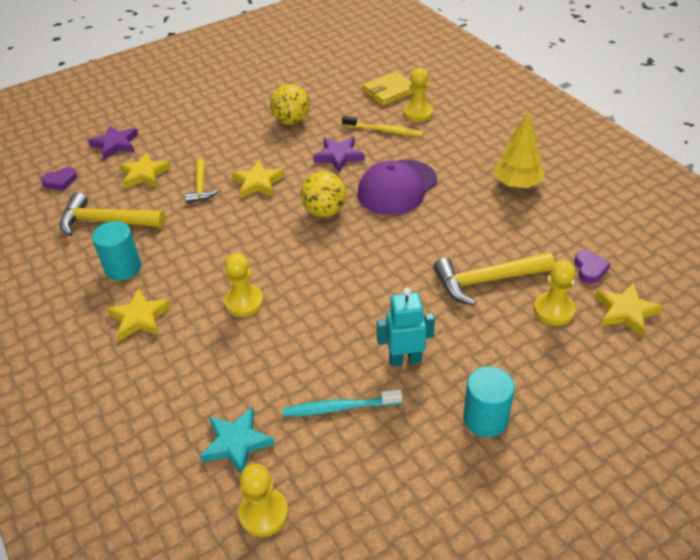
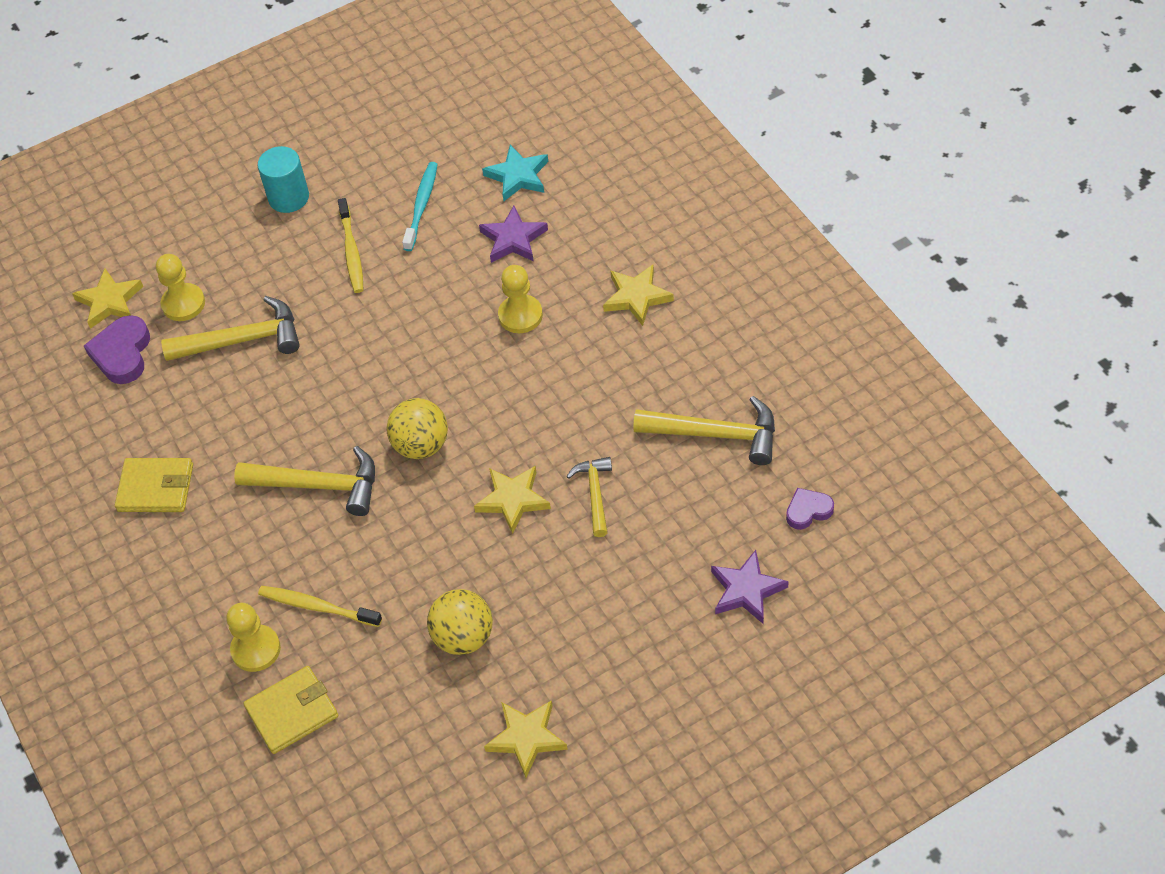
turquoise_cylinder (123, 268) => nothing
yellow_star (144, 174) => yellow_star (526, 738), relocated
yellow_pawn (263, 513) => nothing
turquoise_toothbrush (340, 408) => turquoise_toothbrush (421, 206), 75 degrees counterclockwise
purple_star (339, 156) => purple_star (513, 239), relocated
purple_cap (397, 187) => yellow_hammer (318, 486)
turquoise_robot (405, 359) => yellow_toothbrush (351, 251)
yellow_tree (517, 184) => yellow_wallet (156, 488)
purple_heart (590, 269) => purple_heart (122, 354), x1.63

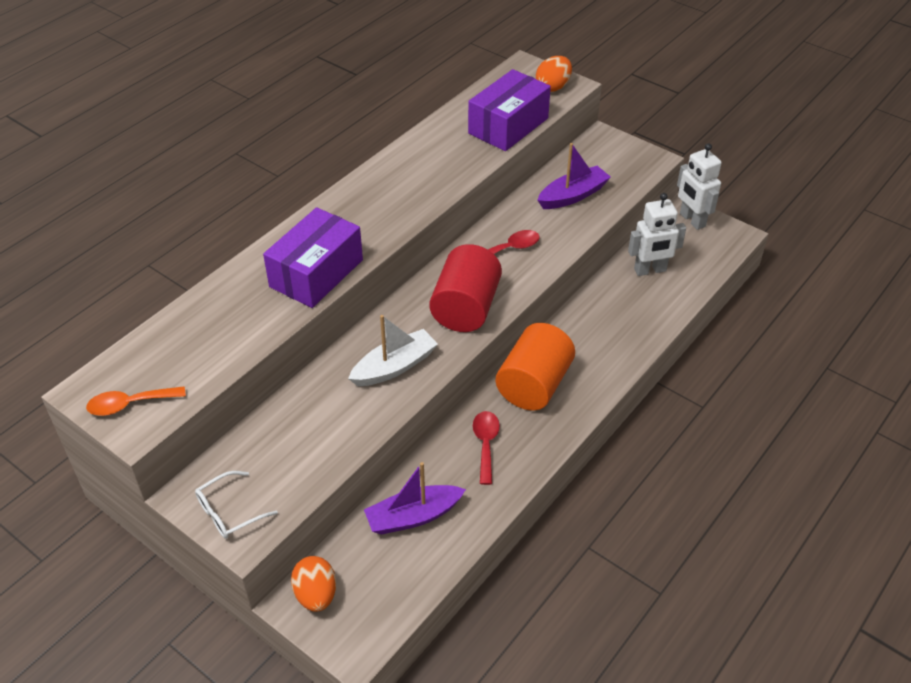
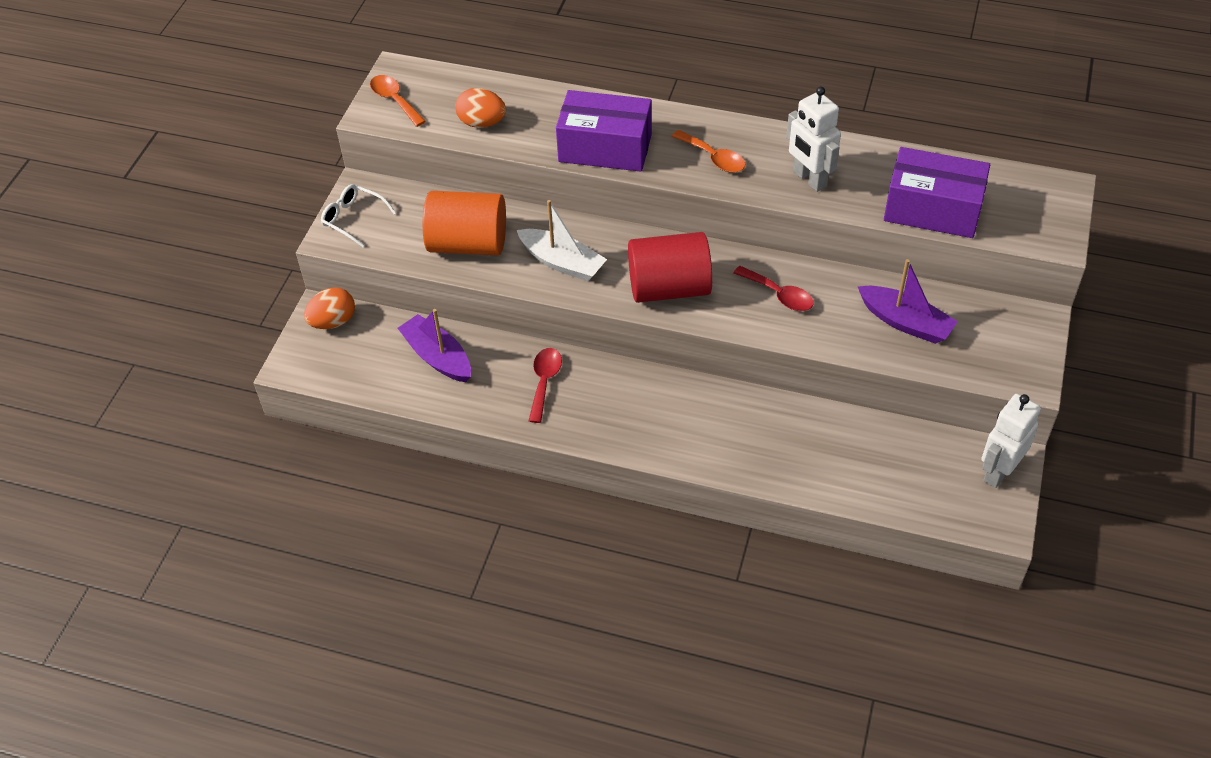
red_spoon (485, 444) => red_spoon (544, 382), 60 degrees counterclockwise
orange_cylinder (534, 385) => orange_cylinder (468, 244), relocated
orange_egg (553, 87) => orange_egg (482, 123), relocated
white_robot (650, 270) => white_robot (809, 179), relocated
nothing => orange_spoon (713, 158)

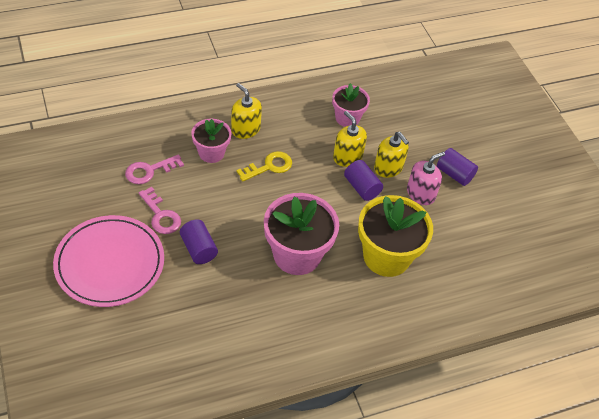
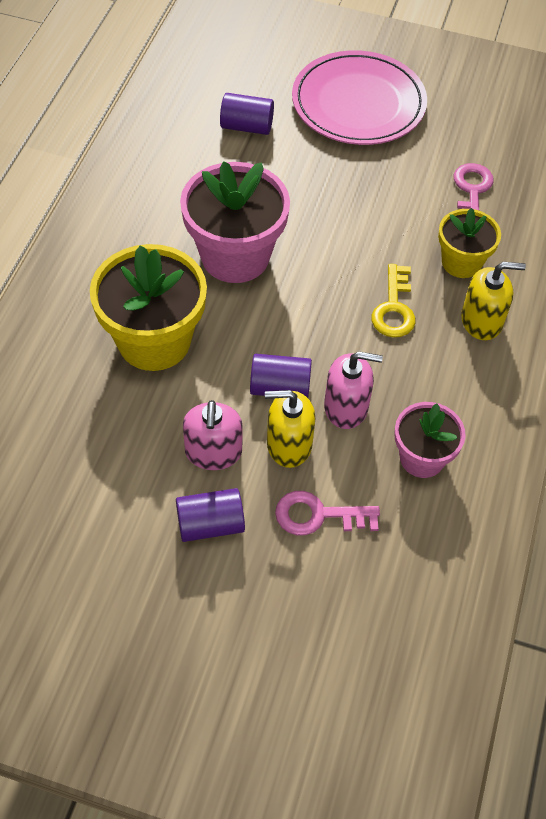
pink_key (161, 215) => pink_key (318, 515), relocated
purple_cylinder (198, 249) => purple_cylinder (247, 126), relocated
pink_flower_pot (211, 153) => yellow_flower_pot (461, 262)
yellow_soap_dispenser (347, 157) => pink_soap_dispenser (346, 407)

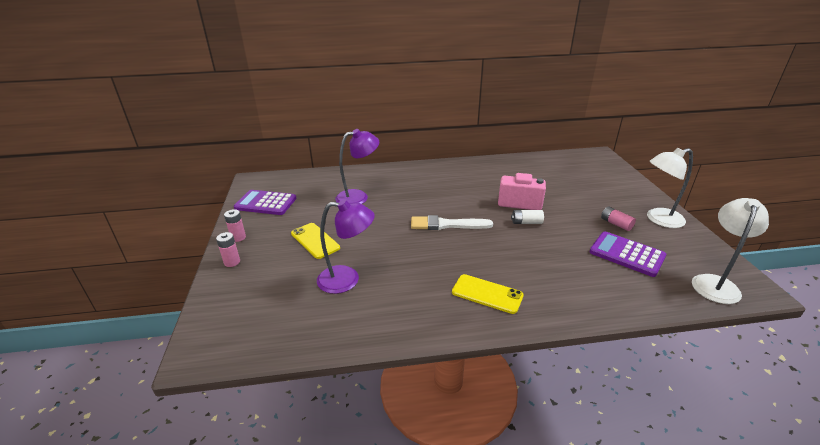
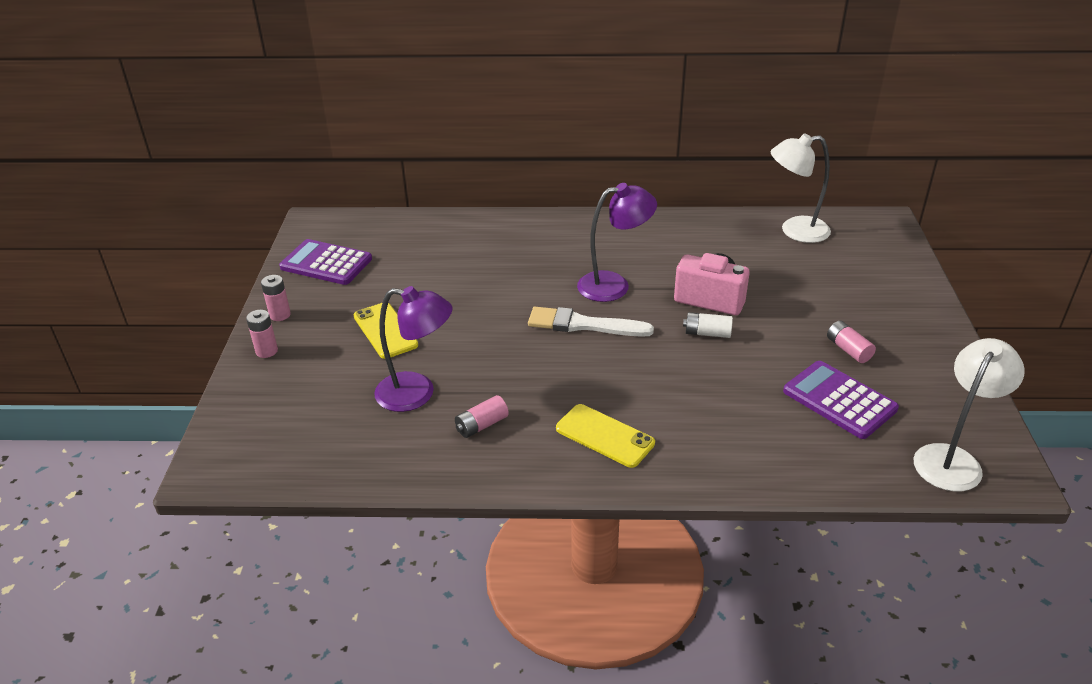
purple_lamp (358, 197) => purple_lamp (614, 285), relocated
white_lamp (658, 219) => white_lamp (795, 230), relocated
nothing => pink_battery (481, 425)

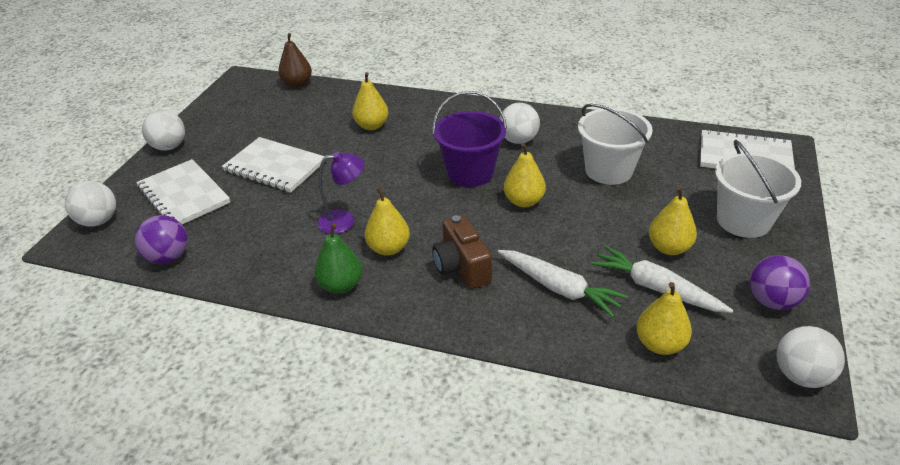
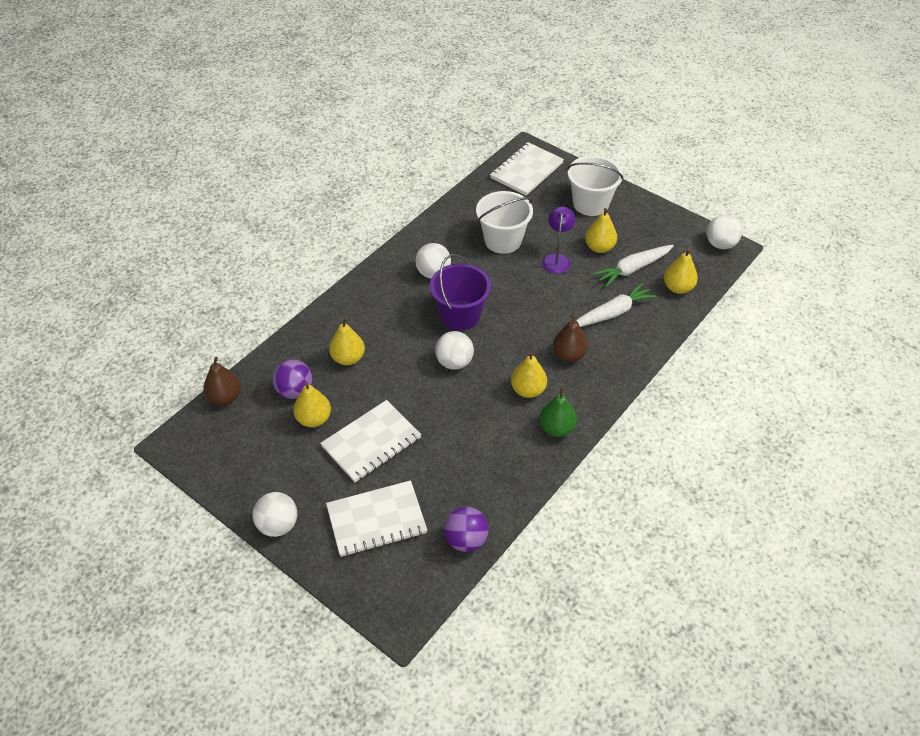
white_ball (99, 221) => white_ball (454, 362), relocated
purple_lamp (344, 221) => purple_lamp (557, 259), relocated
brown_camera (461, 267) => brown_pear (569, 355)
yellow_pear (523, 201) => yellow_pear (314, 419), relocated
purple_ball (771, 301) => purple_ball (295, 391), relocated

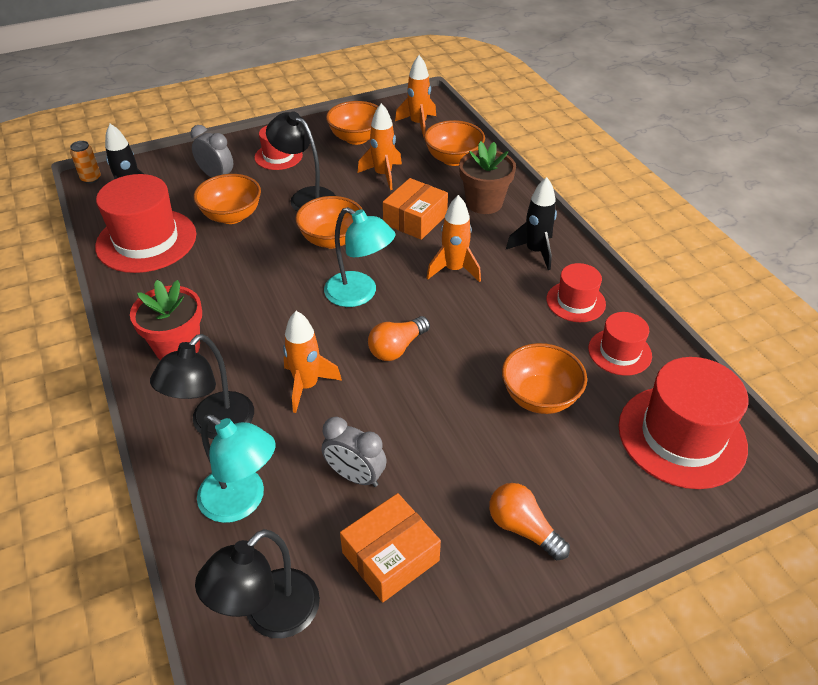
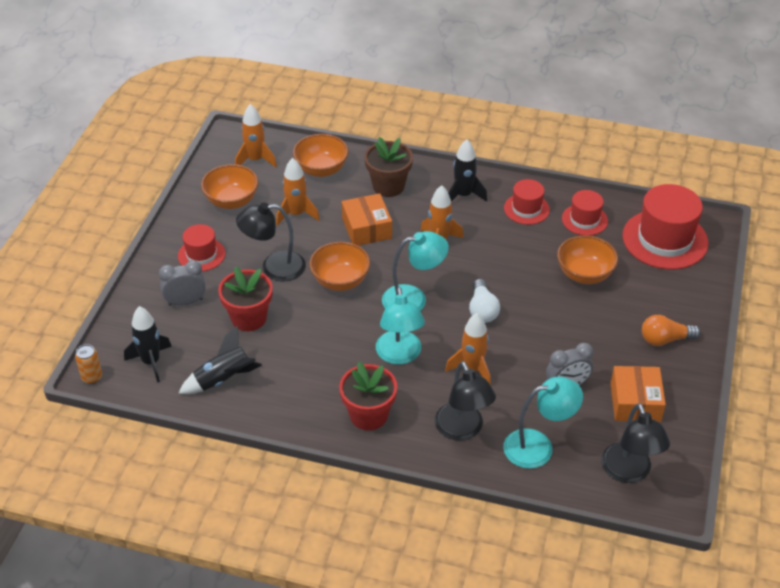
red_hat (146, 240) => black_rocket (223, 379)
orange_bowl (232, 216) => red_flower_pot (249, 318)
orange_light_bulb (397, 348) => white_light_bulb (482, 310)
nothing => turquoise_lamp (399, 355)

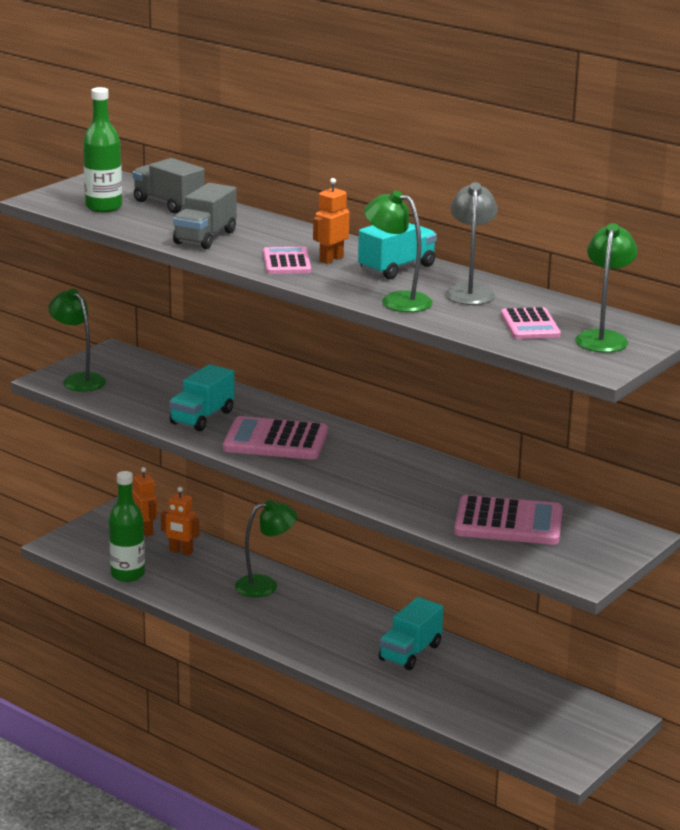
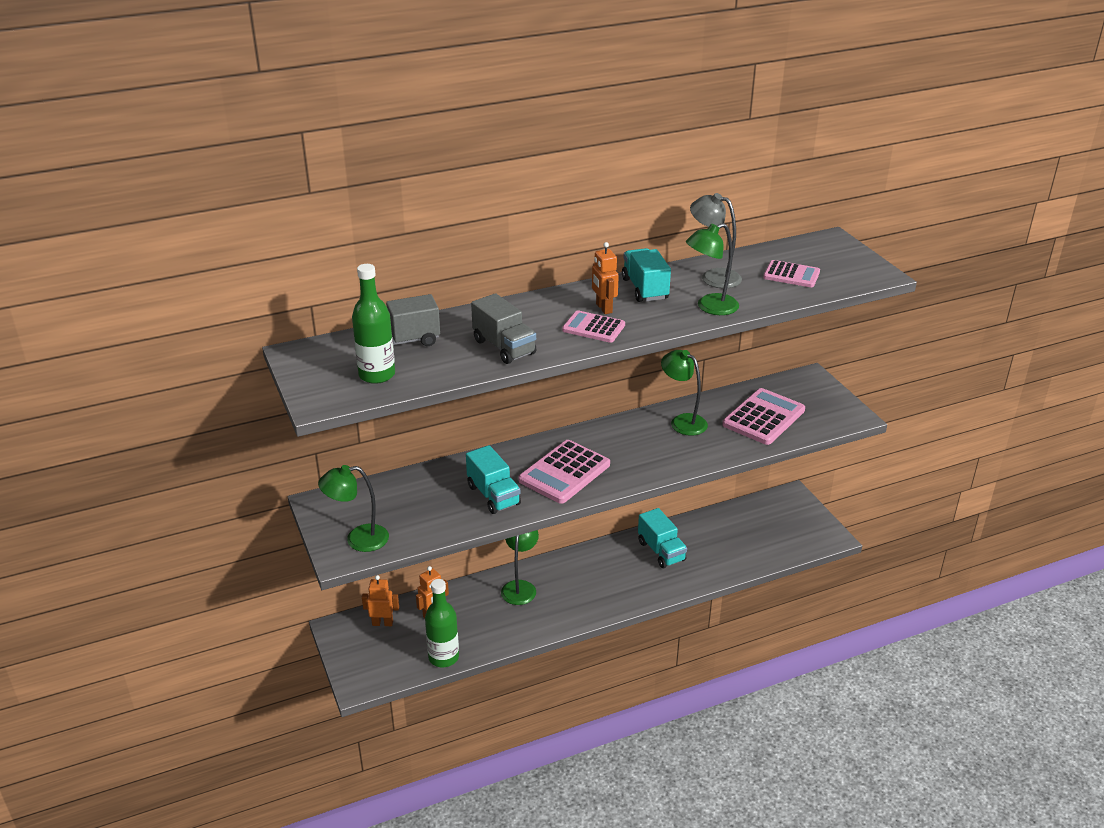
green_lamp (603, 338) => green_lamp (682, 421), relocated

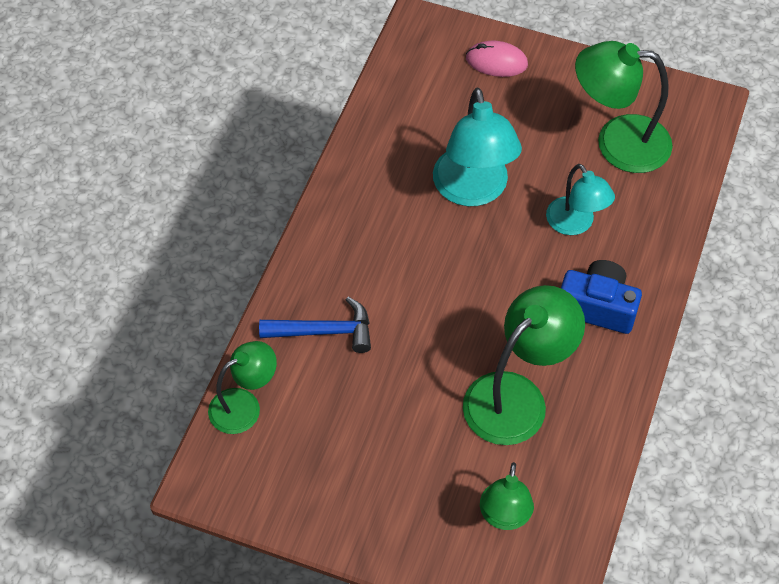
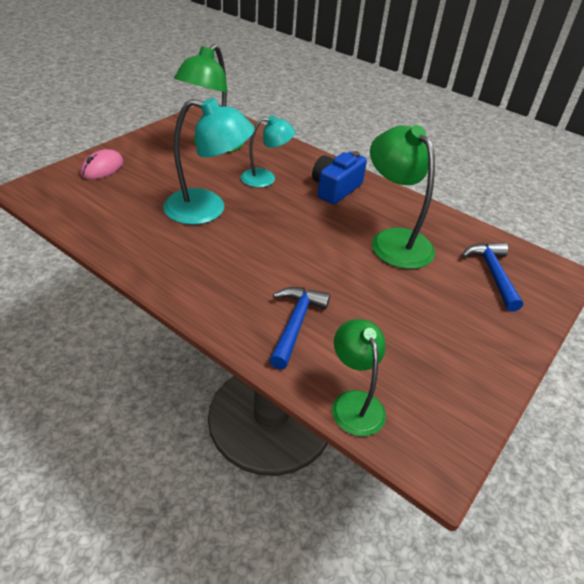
green_lamp (504, 517) => blue_hammer (492, 274)

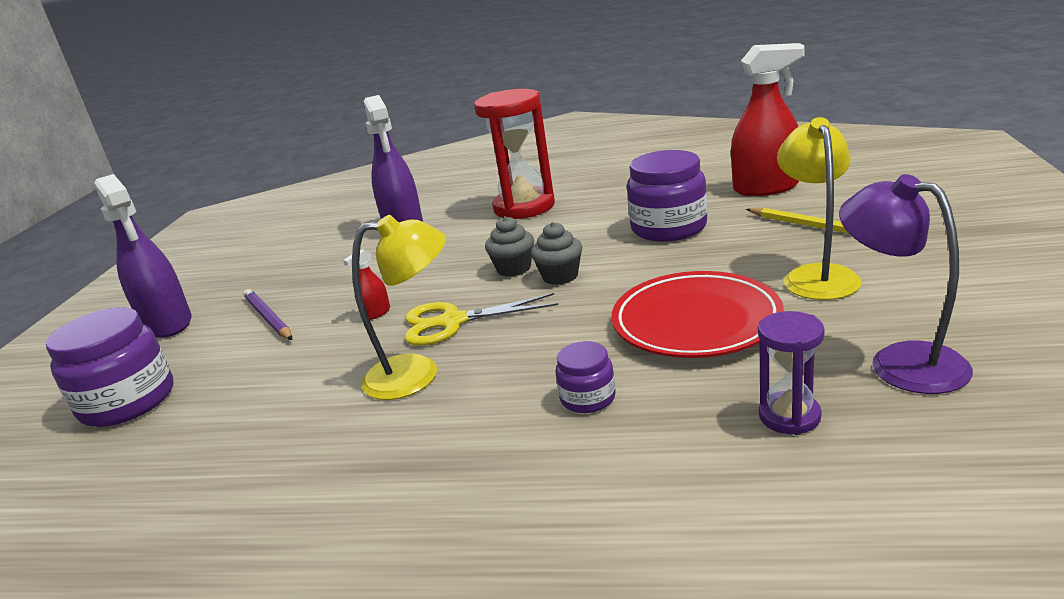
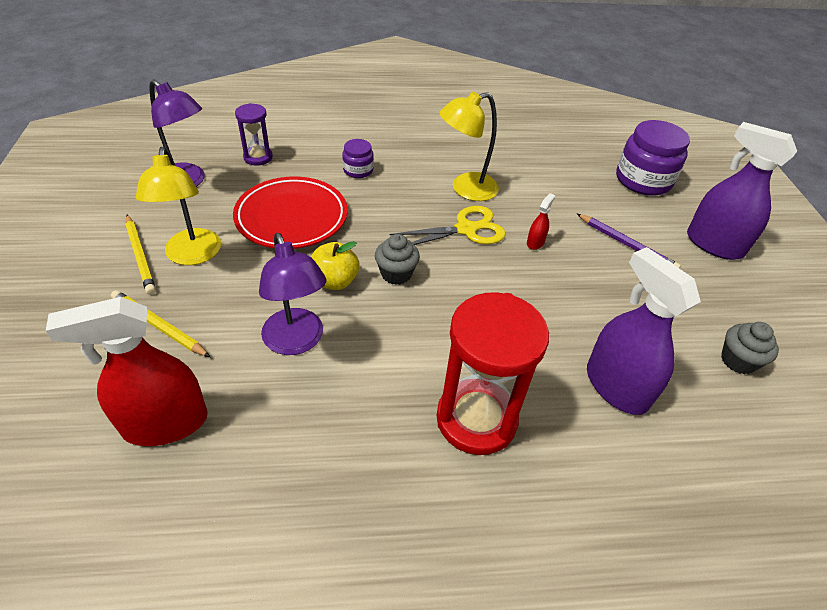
grey_cupcake (514, 269) => grey_cupcake (738, 360), relocated
purple_jar (668, 228) => purple_lamp (296, 342)
nothing => yellow_pencil (140, 256)
nothing => yellow_apple (335, 281)

